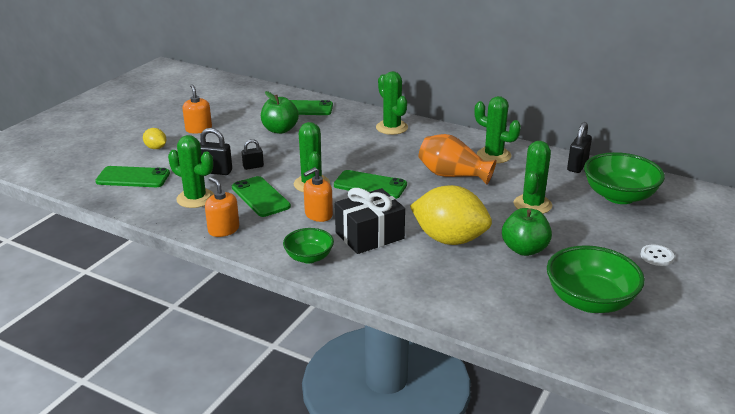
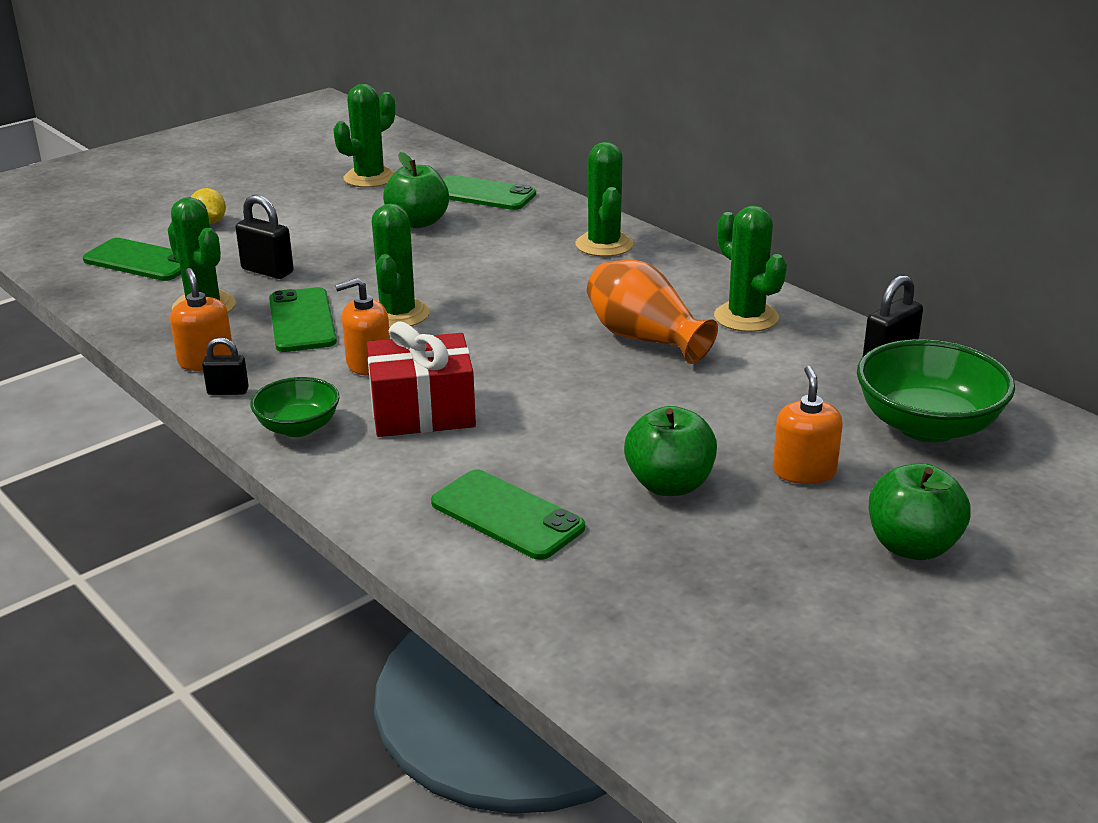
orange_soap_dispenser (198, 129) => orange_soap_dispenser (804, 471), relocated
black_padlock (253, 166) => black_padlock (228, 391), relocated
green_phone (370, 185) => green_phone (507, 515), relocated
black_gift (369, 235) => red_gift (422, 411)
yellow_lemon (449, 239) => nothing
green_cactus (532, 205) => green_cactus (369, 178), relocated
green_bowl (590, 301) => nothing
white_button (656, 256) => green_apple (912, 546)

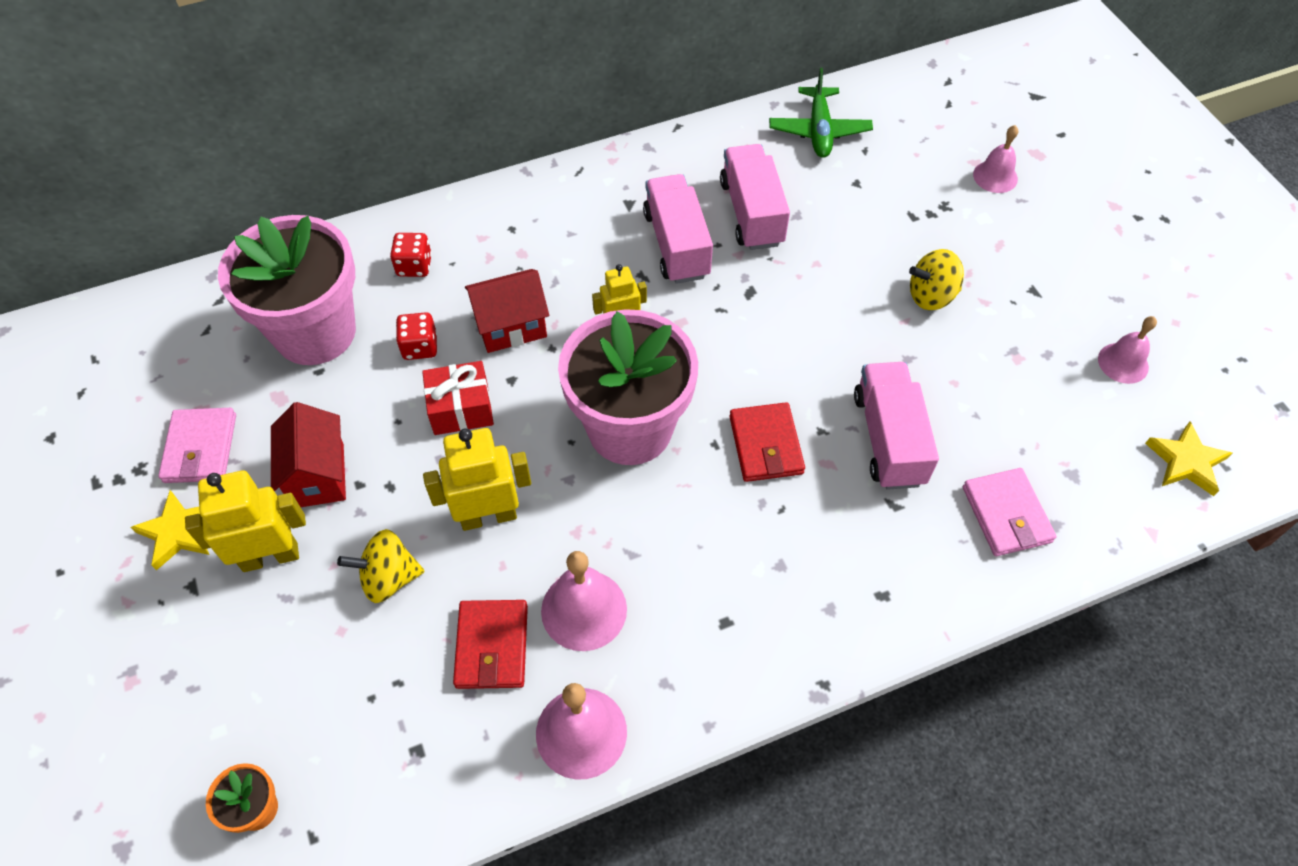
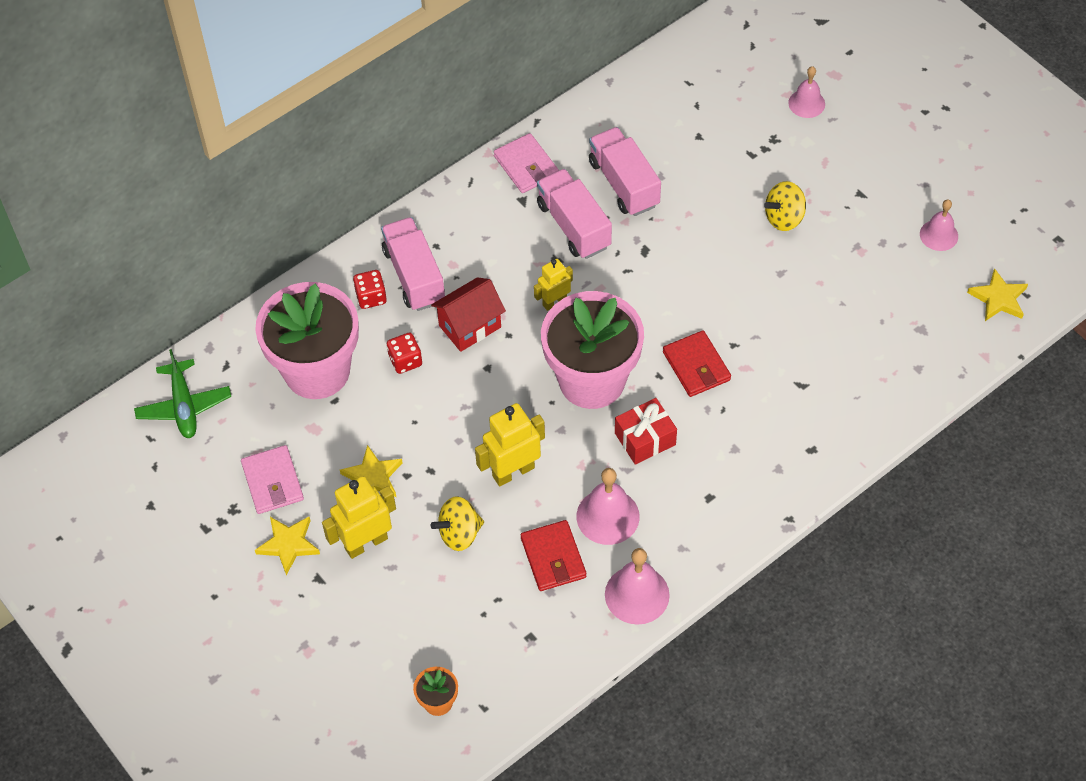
red_house (318, 475) => yellow_star (373, 477)
red_gift (461, 408) => red_gift (645, 439), relocated
green_plane (819, 130) => green_plane (184, 406), relocated
pink_truck (888, 439) => pink_truck (414, 276), relocated
pink_wallet (1006, 514) => pink_wallet (526, 166), relocated

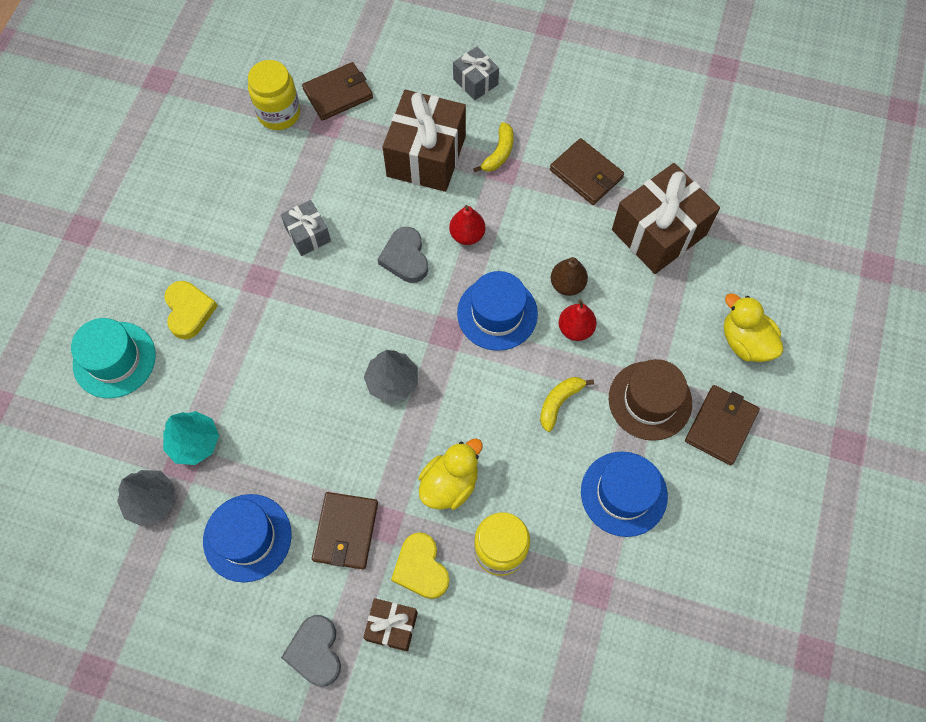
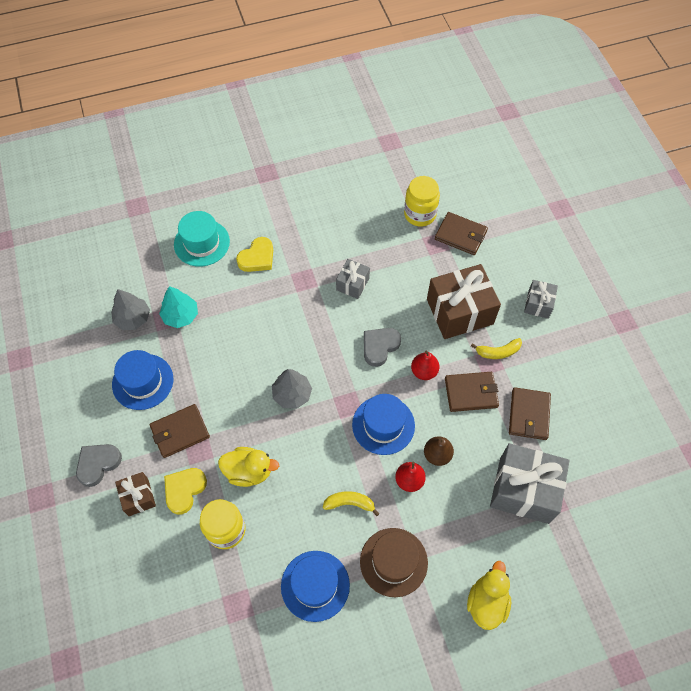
brown_gift (659, 232) => grey_gift (524, 490)
brown_wallet (720, 426) => brown_wallet (471, 393), relocated

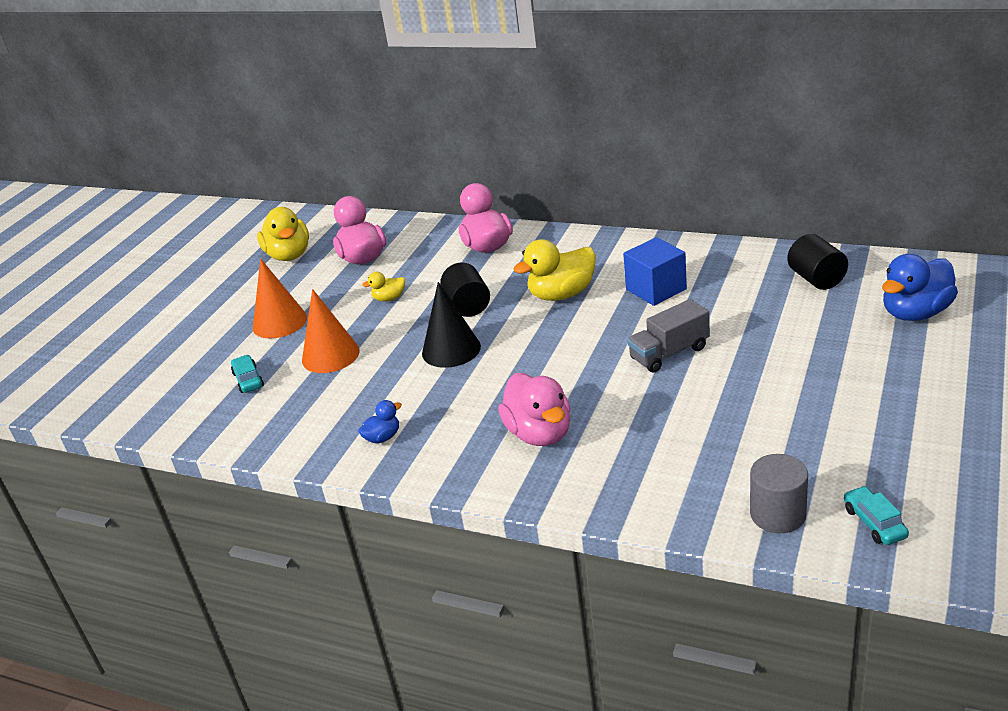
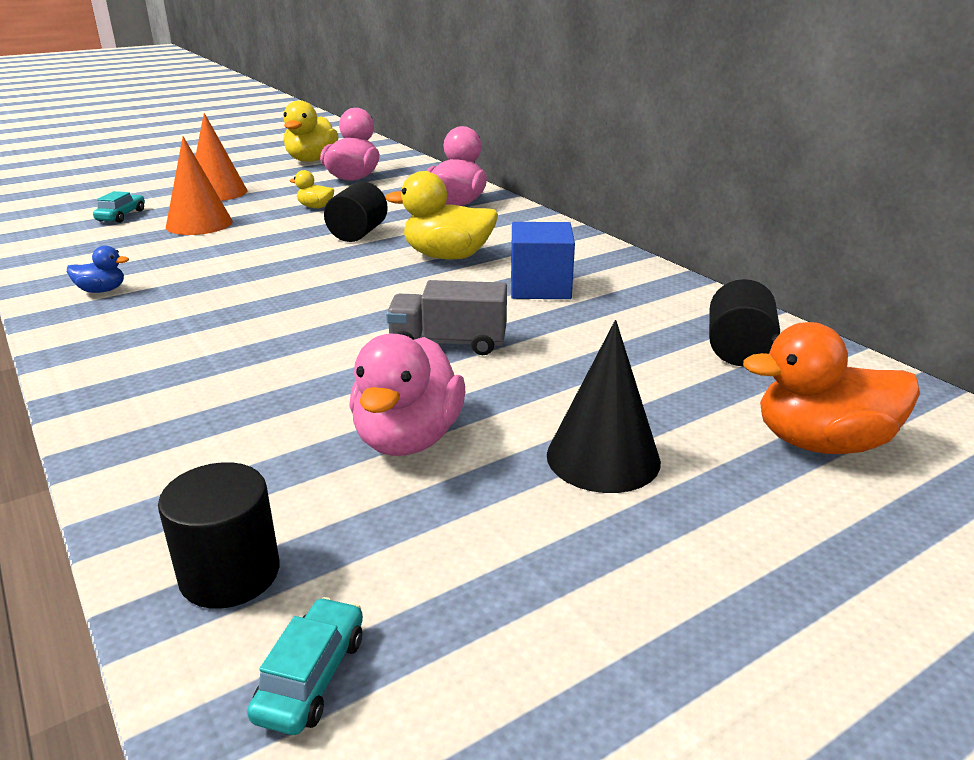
black_cone (451, 349) => black_cone (603, 457), relocated
pink_duck (539, 433) => pink_duck (408, 438), relocated
grey_cylinder (778, 514) => black_cylinder (230, 574)
blue_duck (915, 313) => orange_duck (821, 443)

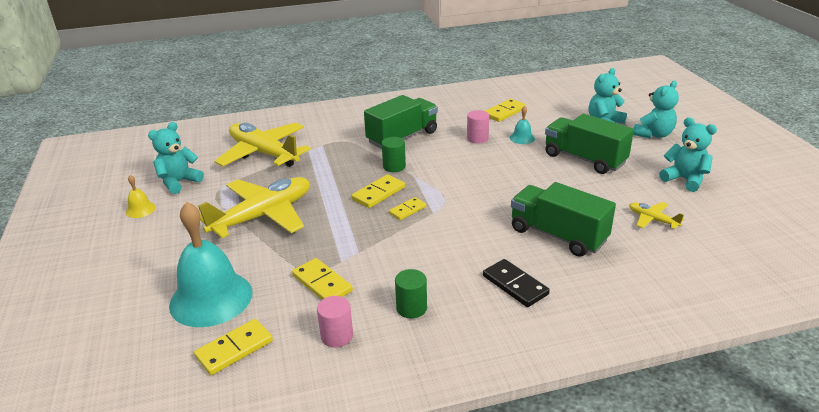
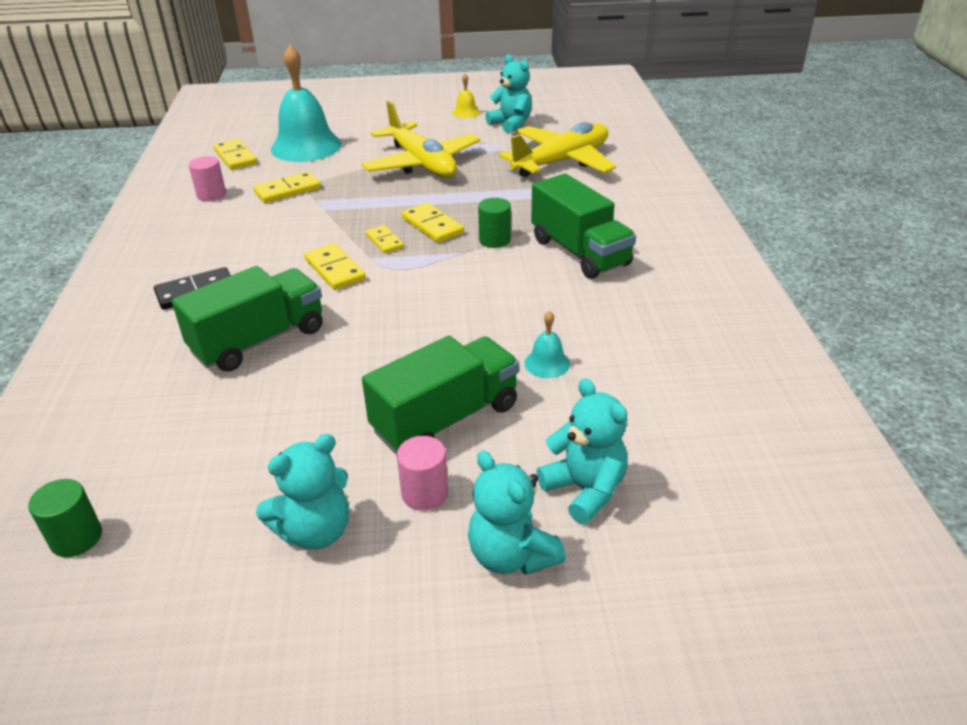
green_cylinder (411, 308) => green_cylinder (76, 538), relocated
pink_cylinder (477, 138) => pink_cylinder (424, 493), relocated
yellow_domino (504, 112) => yellow_domino (335, 269), relocated
yellow_plane (652, 220) => nothing

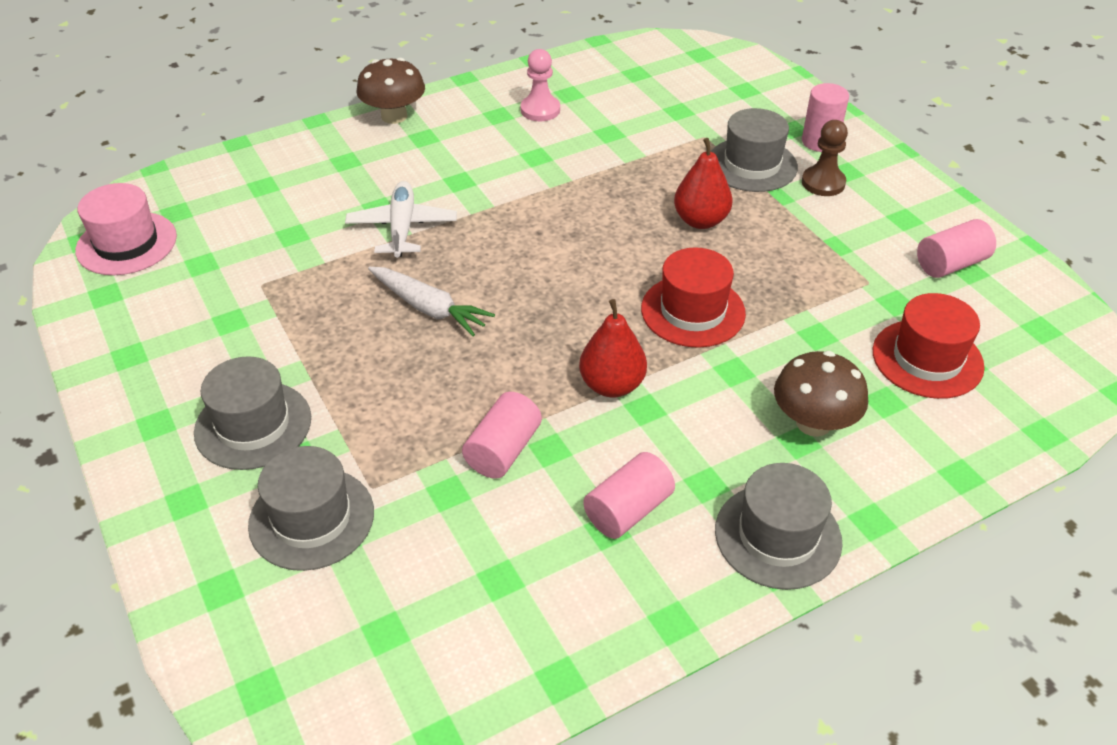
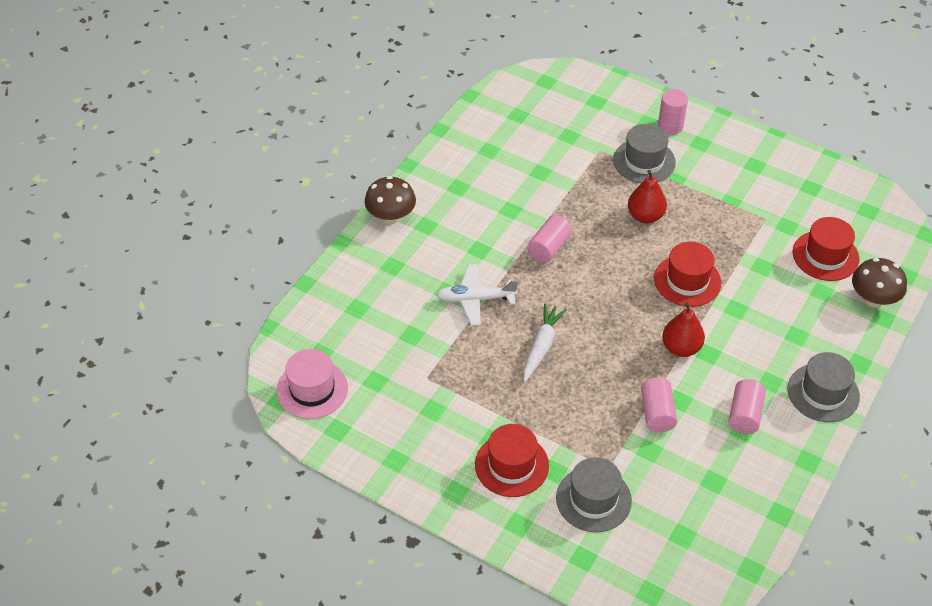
grey_hat (253, 425) => red_hat (511, 465)
white_plane (402, 227) => white_plane (475, 299), 60 degrees counterclockwise
white_carrot (429, 308) => white_carrot (541, 347), 75 degrees counterclockwise
pink_pawn (540, 110) => nothing
brown_mushroom (813, 423) => brown_mushroom (873, 299), relocated
brown_pawn (823, 183) => nothing
pink_cylinder (951, 264) => pink_cylinder (549, 247), relocated

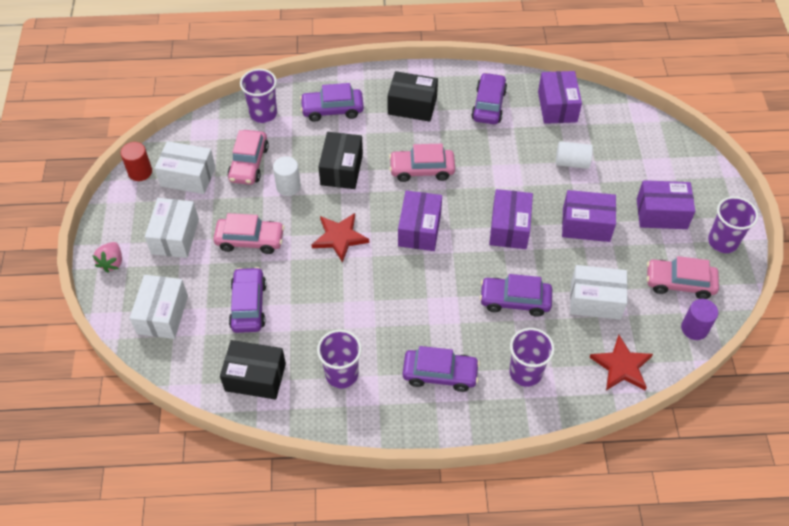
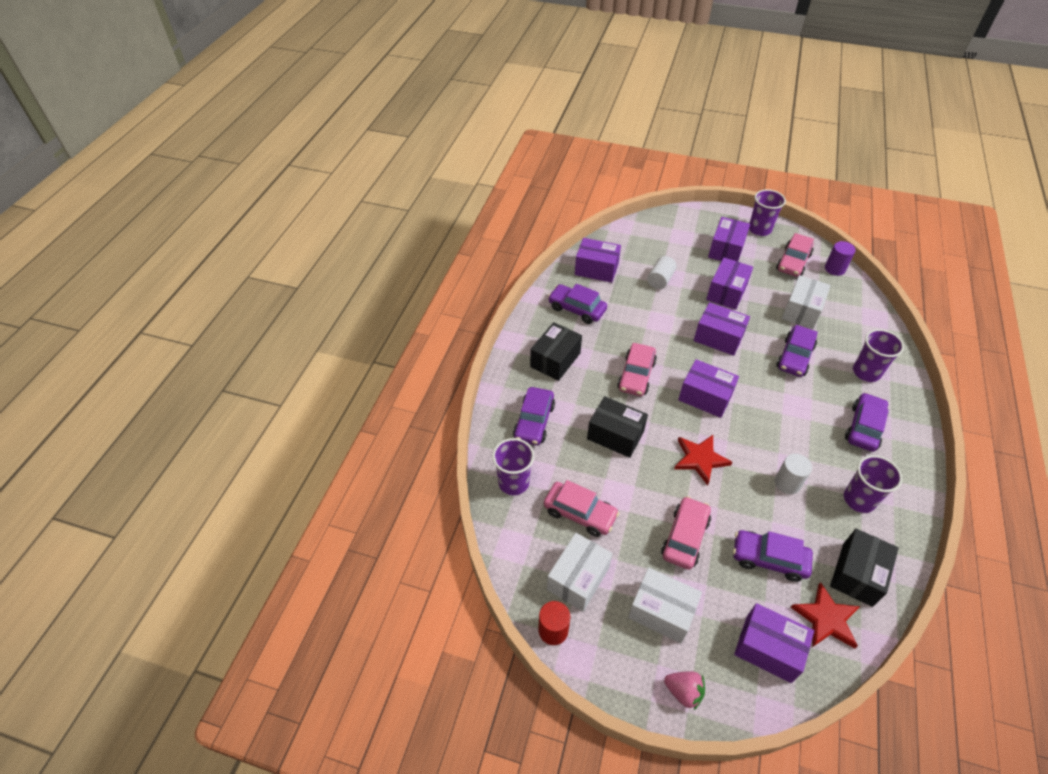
white_box (162, 314) => purple_box (768, 648)
white_cylinder (288, 186) => white_cylinder (787, 483), relocated
red_star (621, 366) => red_star (826, 618), relocated

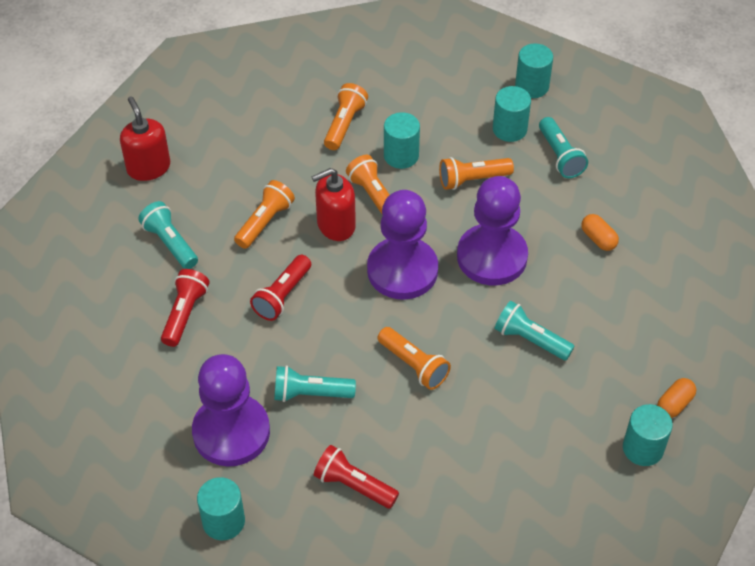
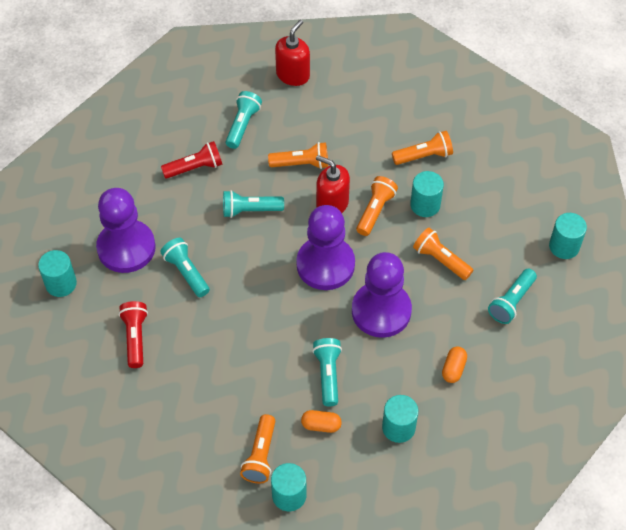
red_flashlight (282, 295) => turquoise_flashlight (250, 210)
orange_flashlight (414, 365) => orange_flashlight (260, 455), relocated
turquoise_cylinder (509, 129) => turquoise_cylinder (398, 427), relocated
orange_capsule (674, 404) => orange_capsule (321, 425), relocated

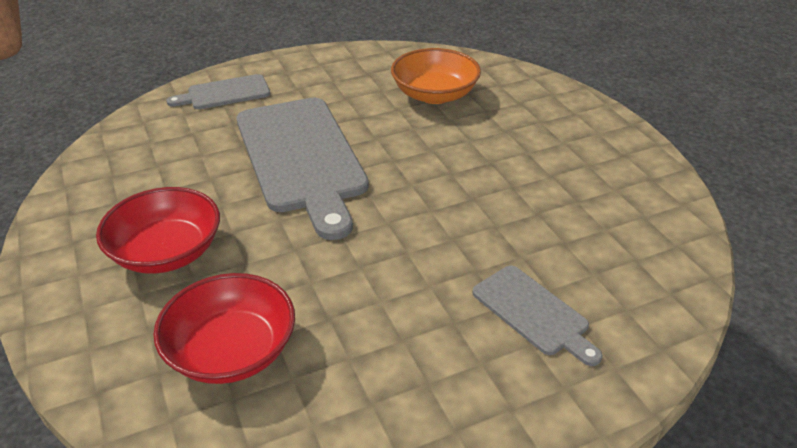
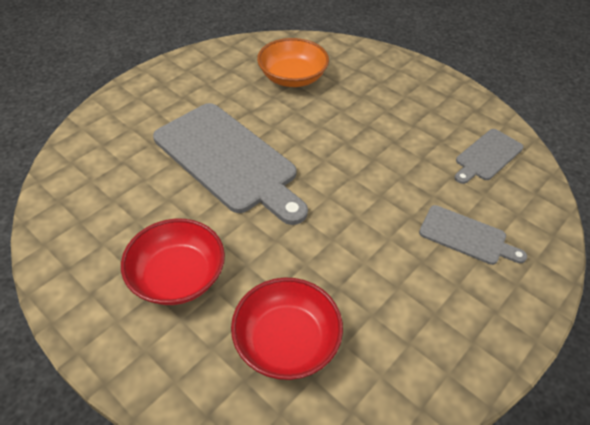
grey_cutting_board (224, 93) => grey_cutting_board (487, 156), relocated

